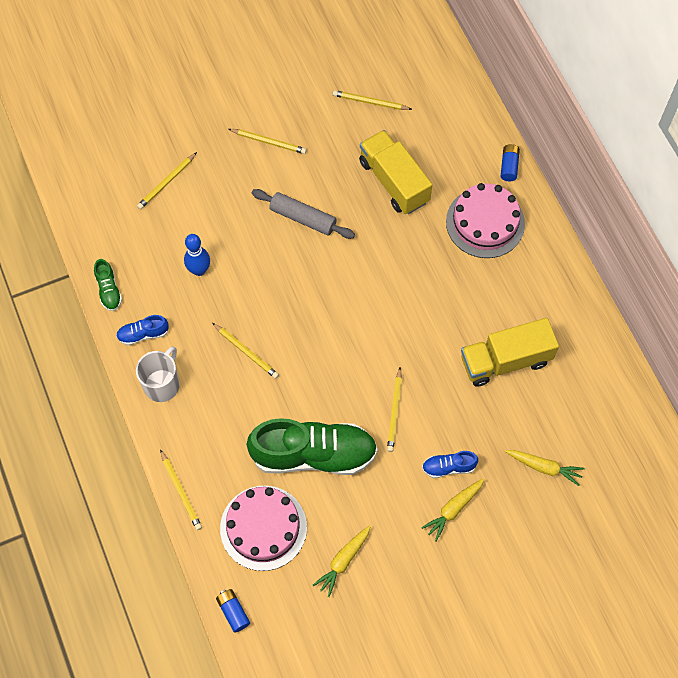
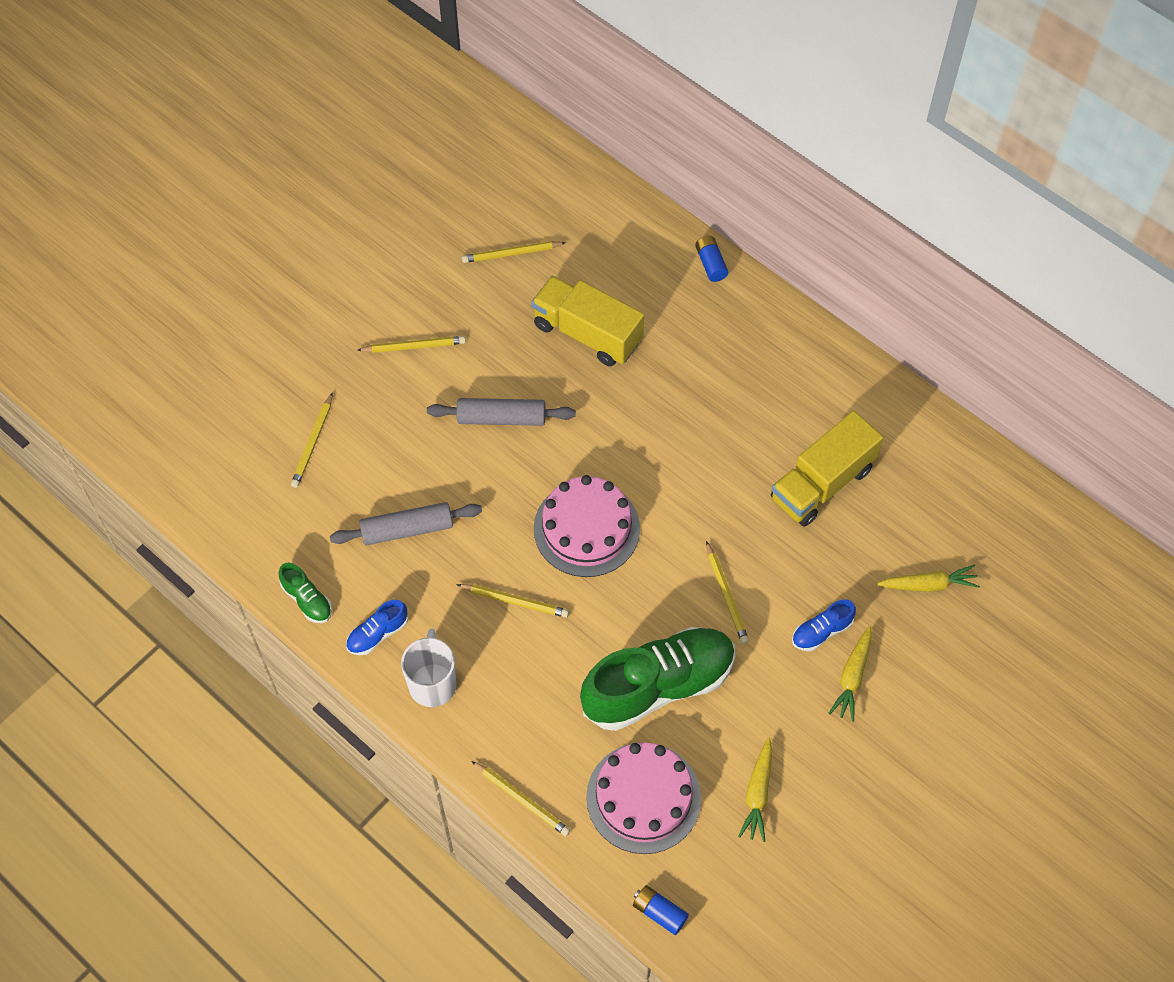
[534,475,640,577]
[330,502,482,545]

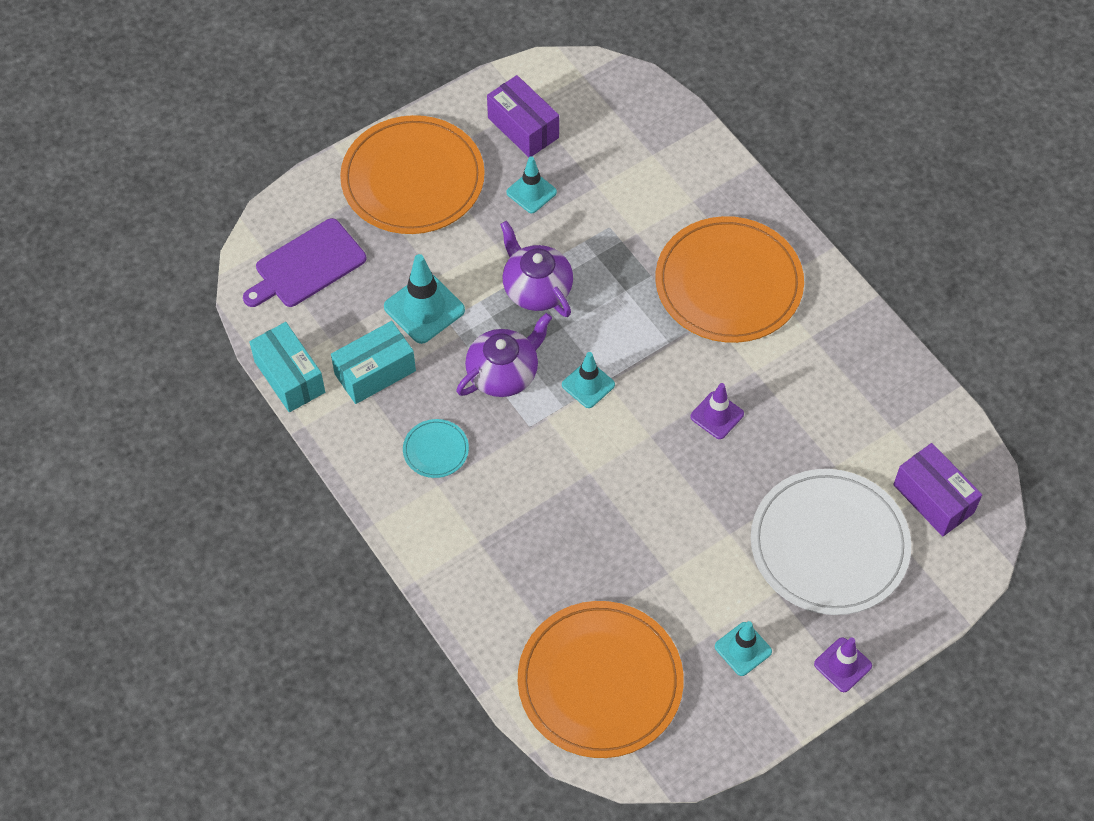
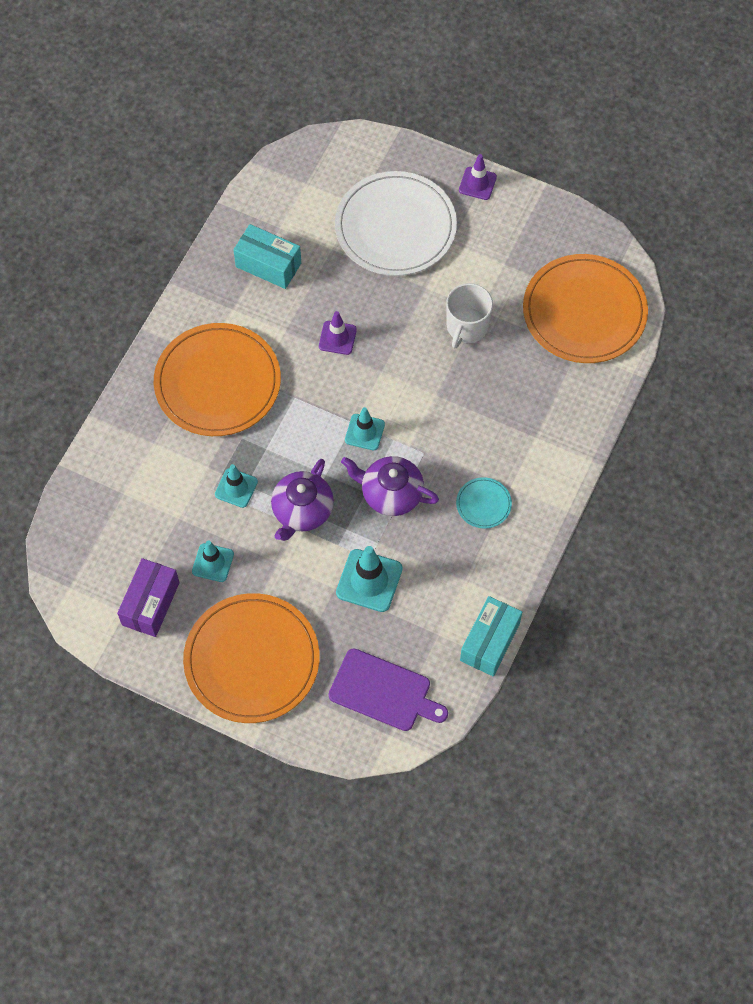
[893,443,982,536] (first image)
[446,283,493,349]
[233,224,301,289]
[215,464,258,508]

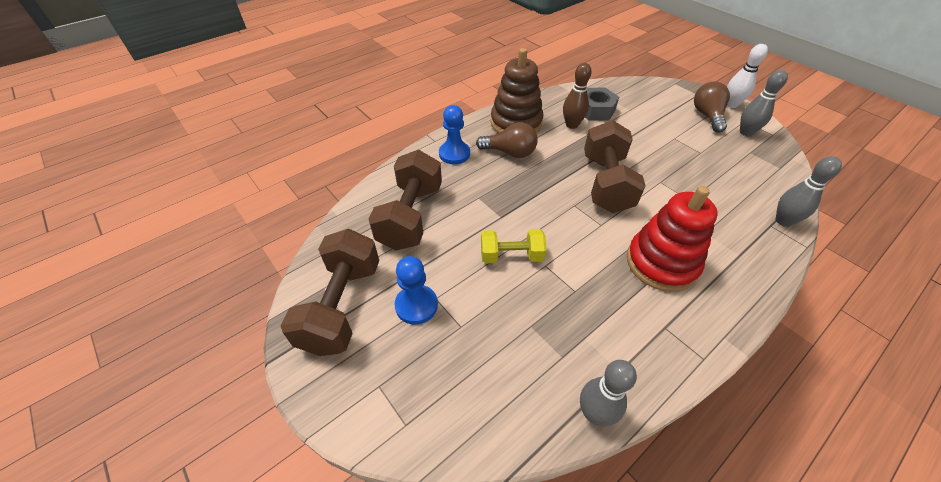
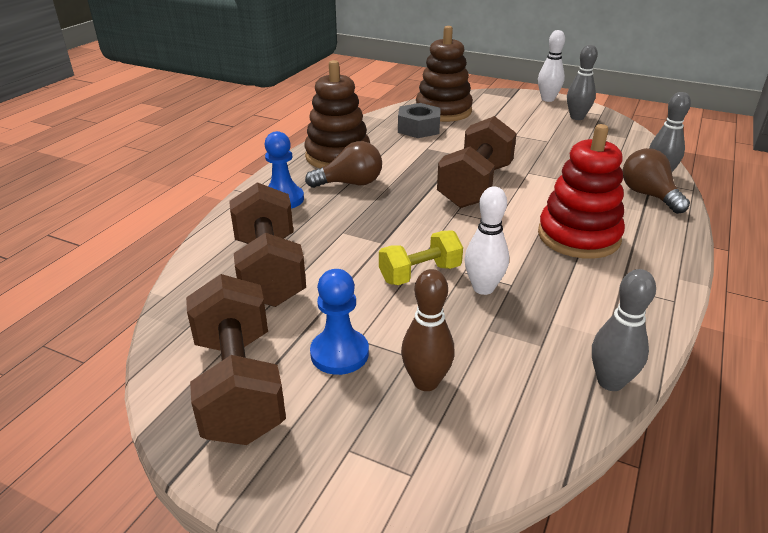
[416,26,473,122]
[465,187,509,295]
[401,269,455,391]
[623,148,690,214]
[437,116,517,208]

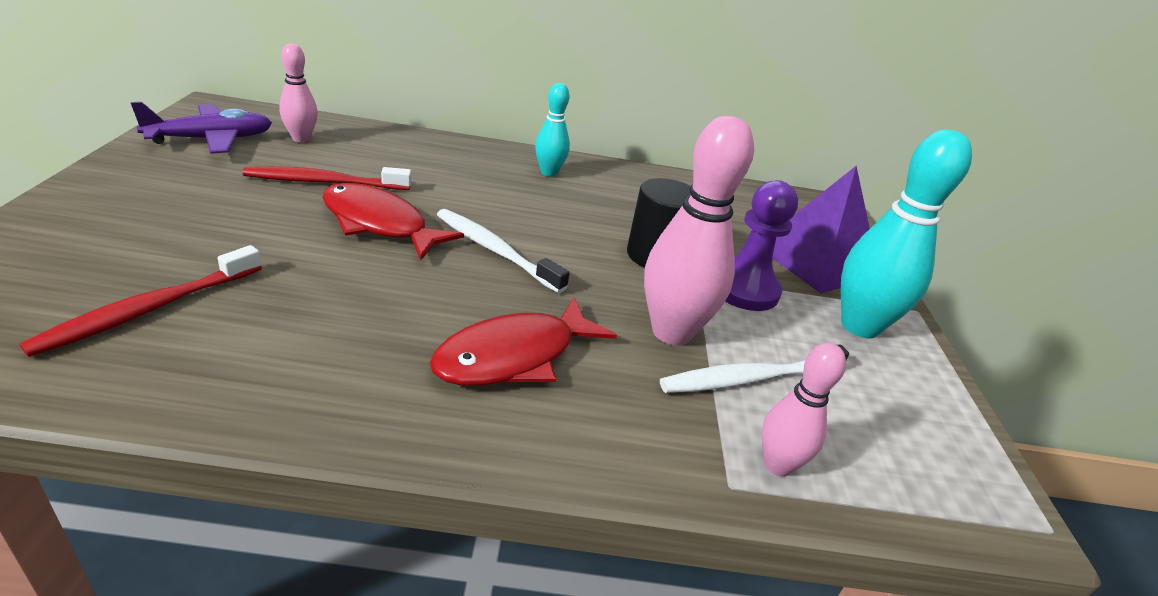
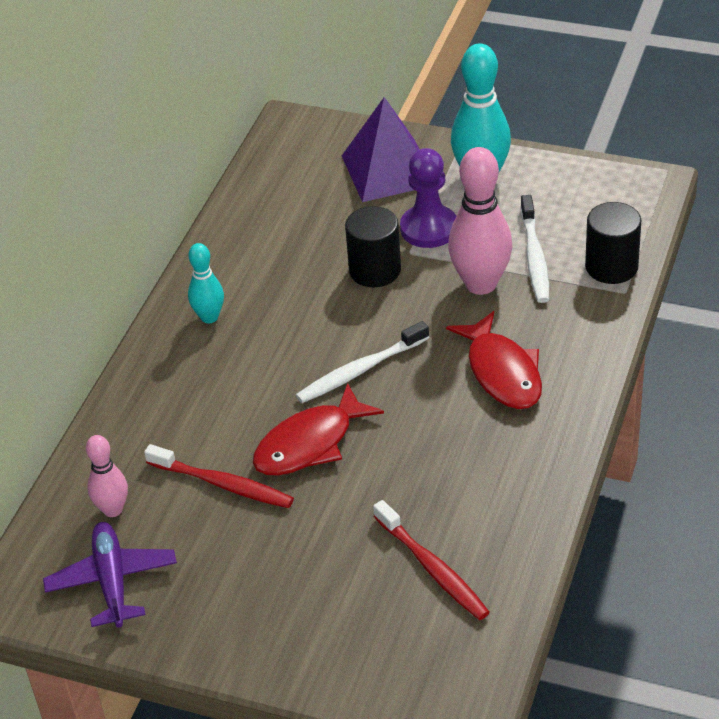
[585,202,641,284]
[144,444,294,508]

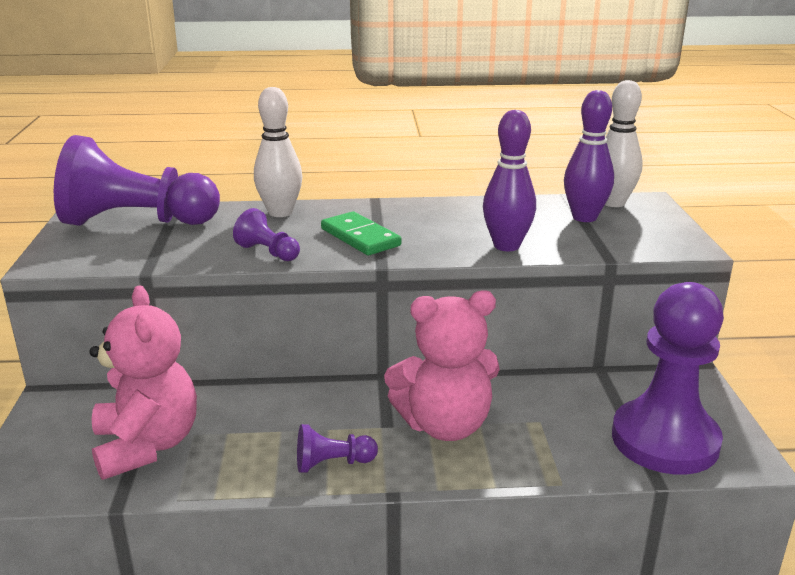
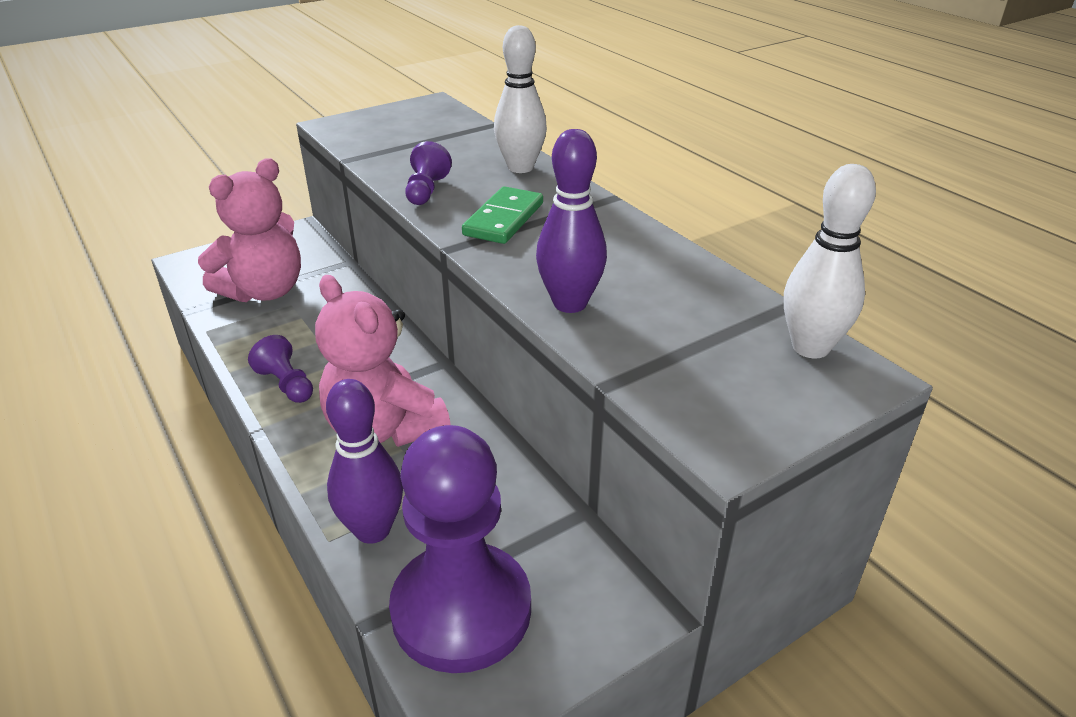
[54,135,220,226] (first image)
[326,379,403,544]

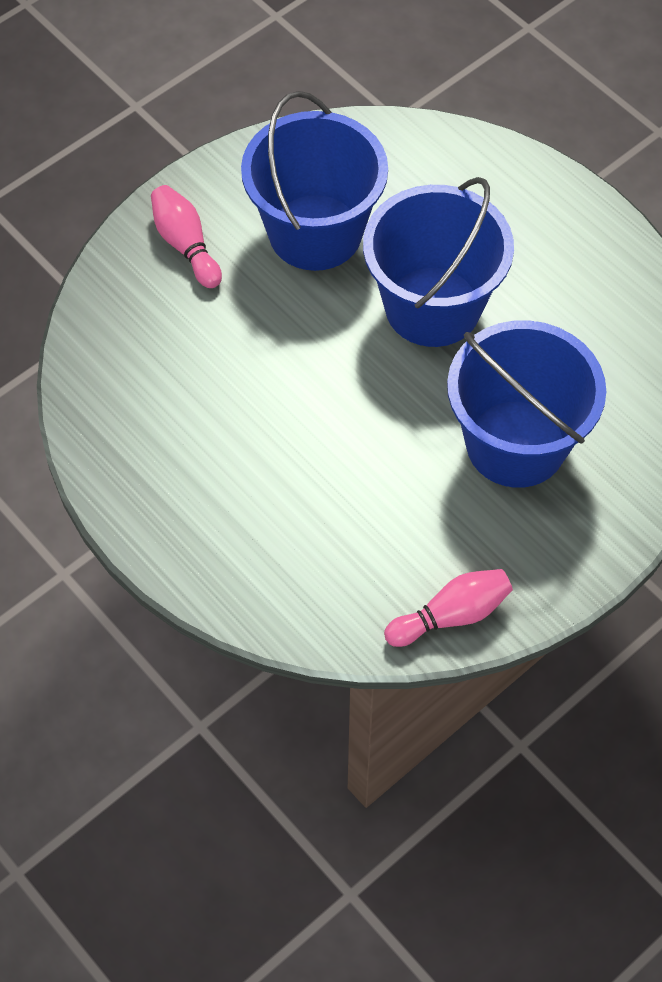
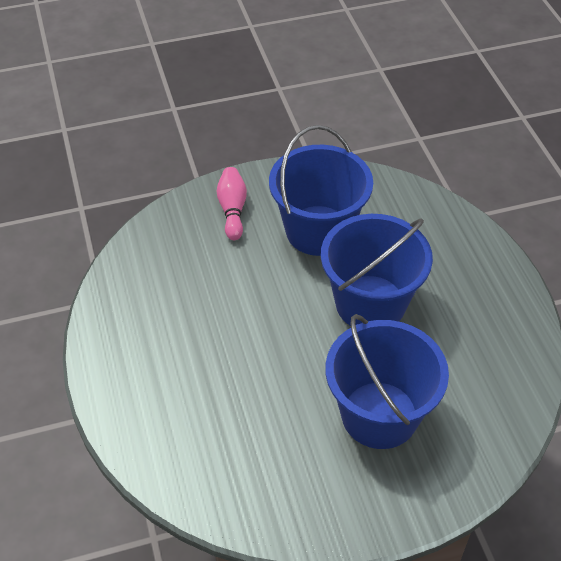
[384,569,513,647] (first image)

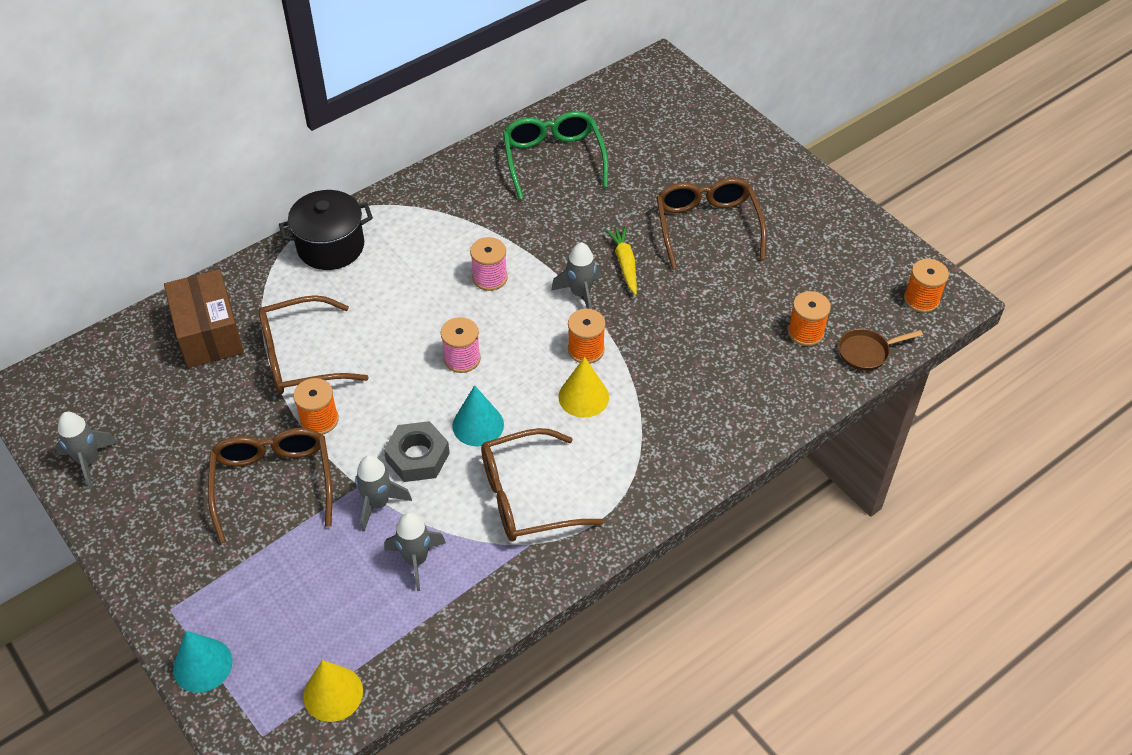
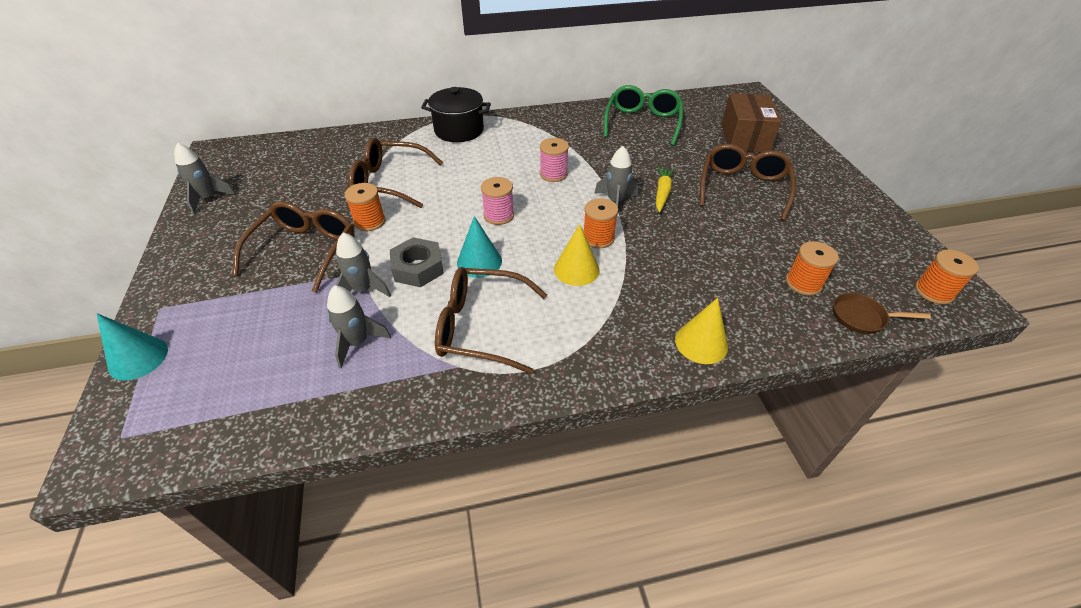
[721,93,782,152]
[675,298,728,364]

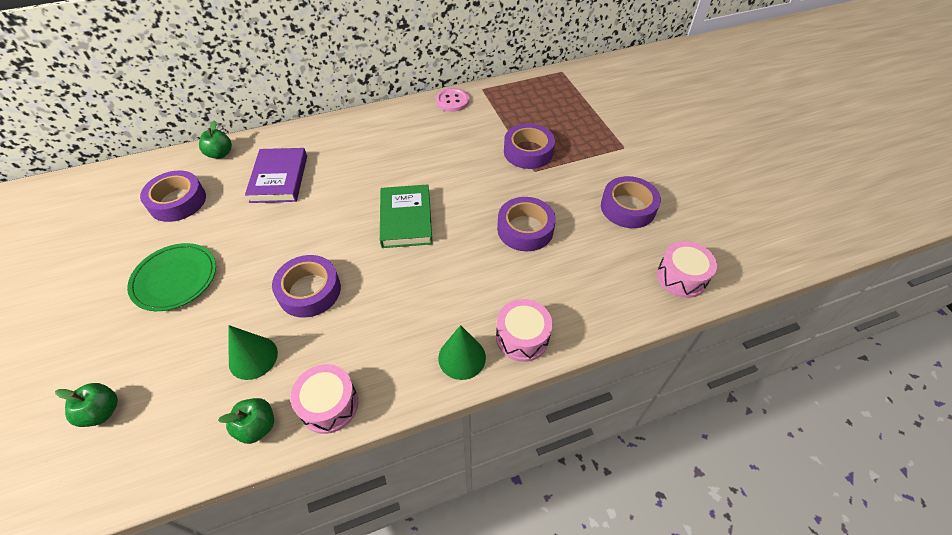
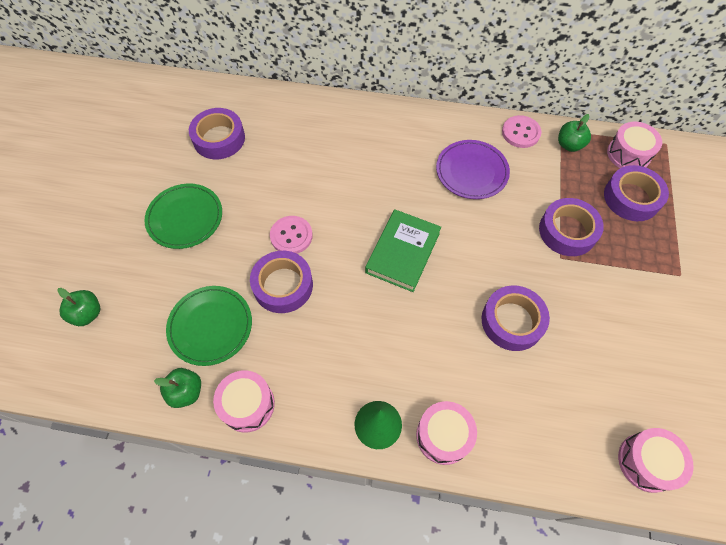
[245,148,307,203] (first image)
[270,216,313,254]
[436,140,510,199]
[607,122,662,168]
[558,114,591,152]
[604,165,669,221]
[166,286,252,366]

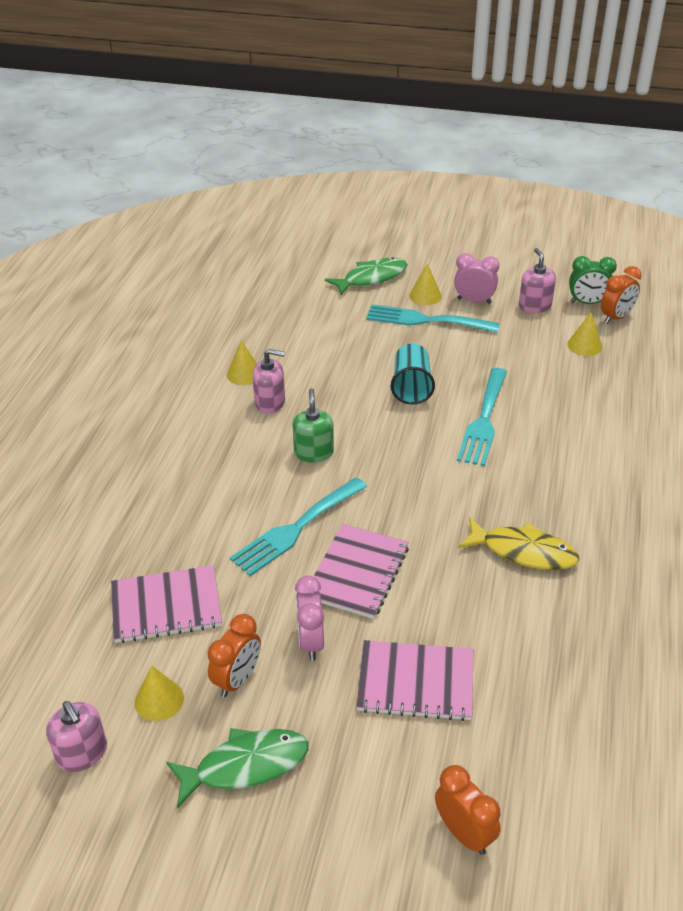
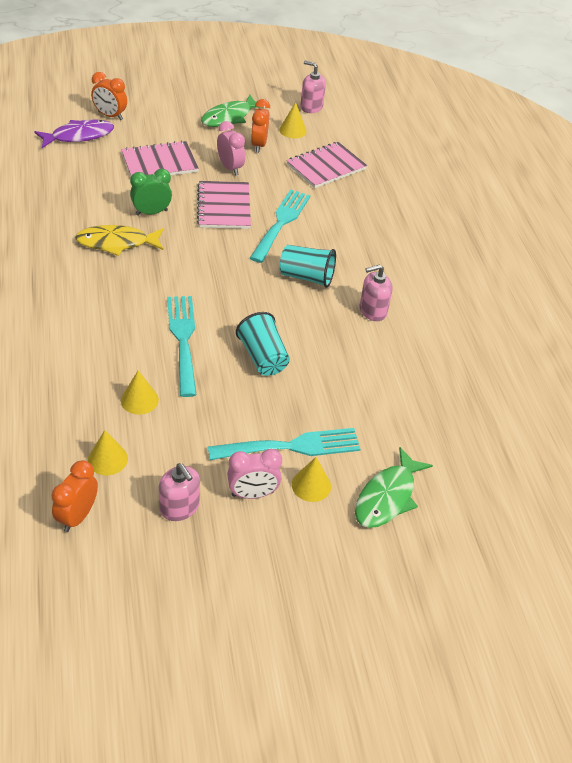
[34,120,114,148]
[121,371,159,415]
[130,169,172,216]
[280,245,336,288]

